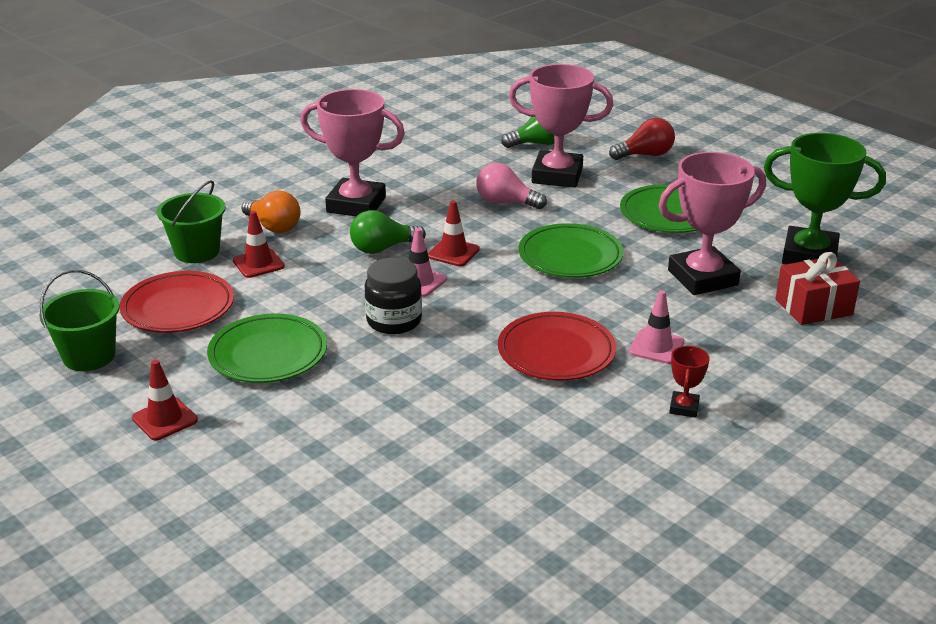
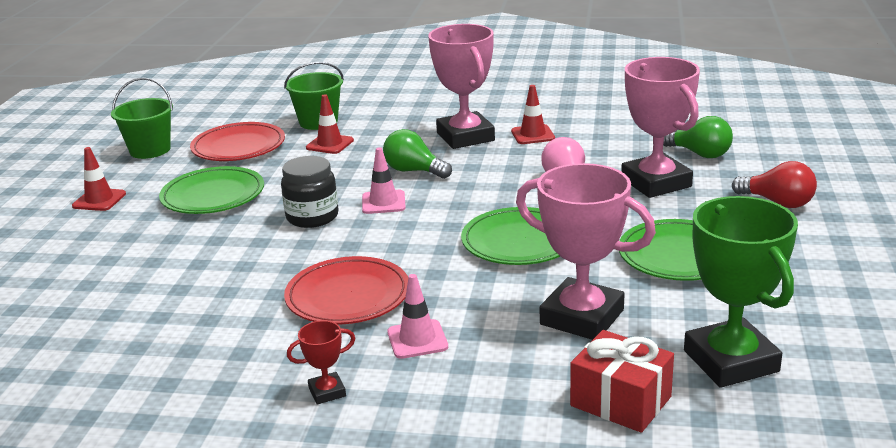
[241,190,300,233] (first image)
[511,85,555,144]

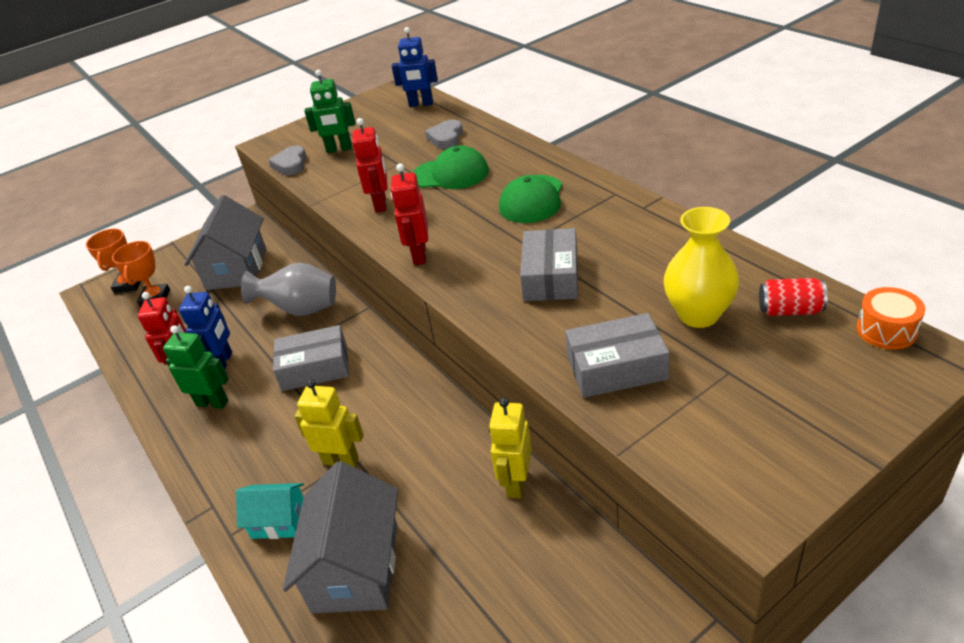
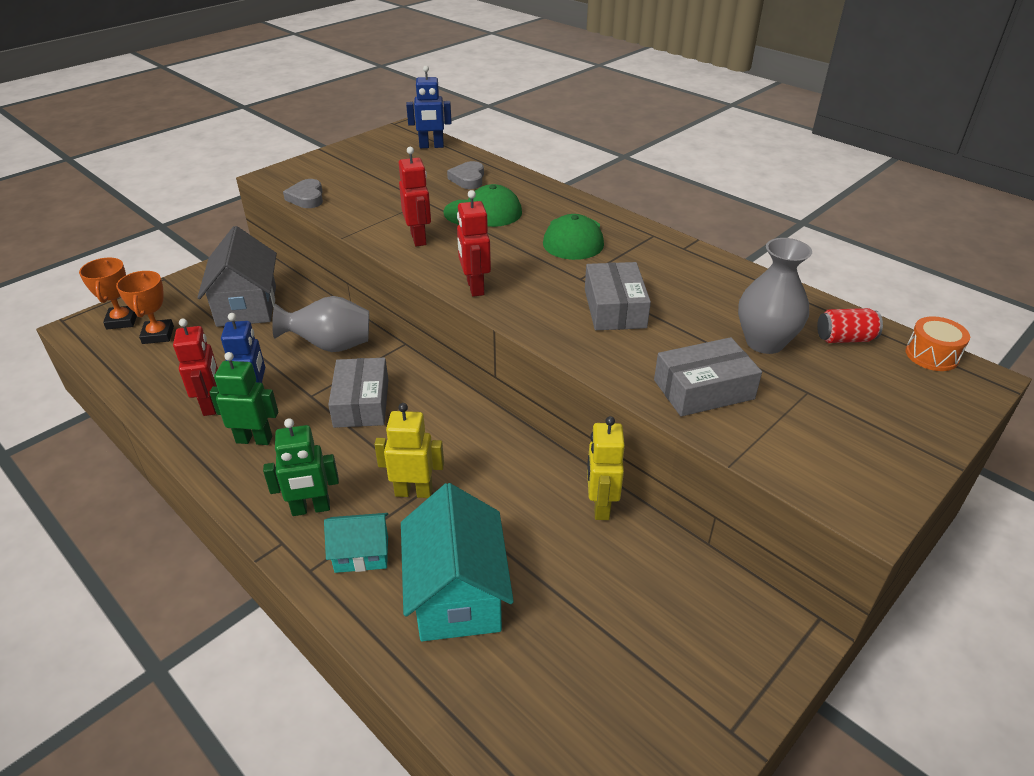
[263,418,339,516]
[401,483,514,641]
[738,238,812,354]
[328,358,388,428]

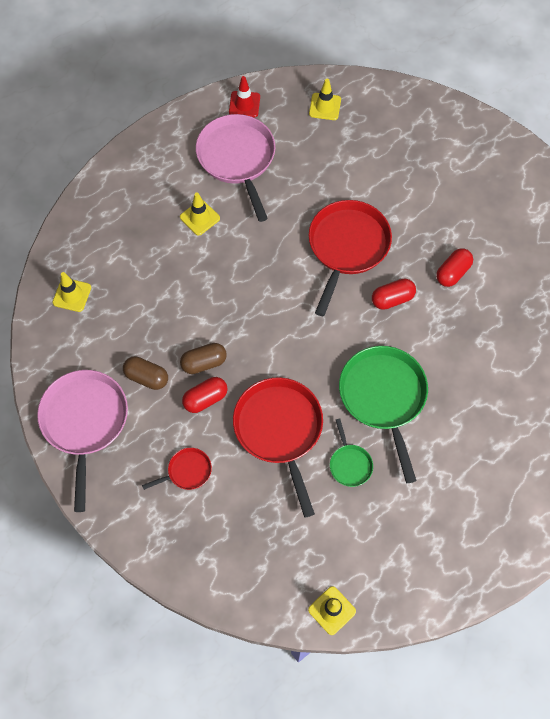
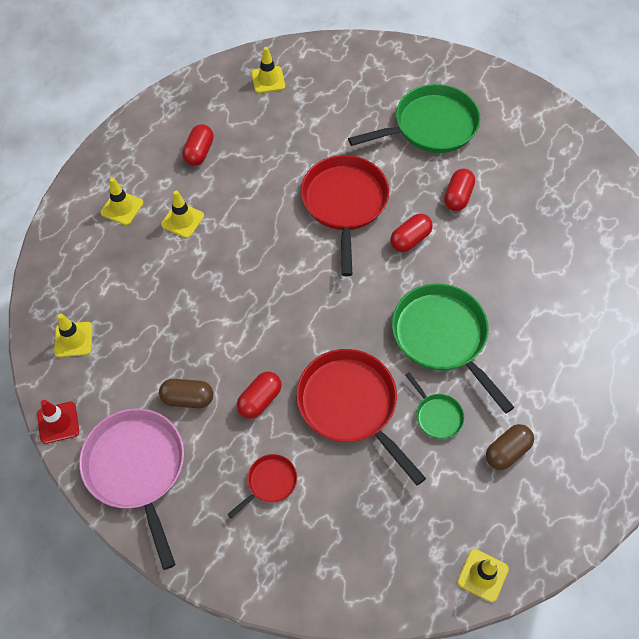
[100,178,143,225]
[348,84,480,153]
[486,424,534,470]
[37,400,79,444]
[182,124,214,166]

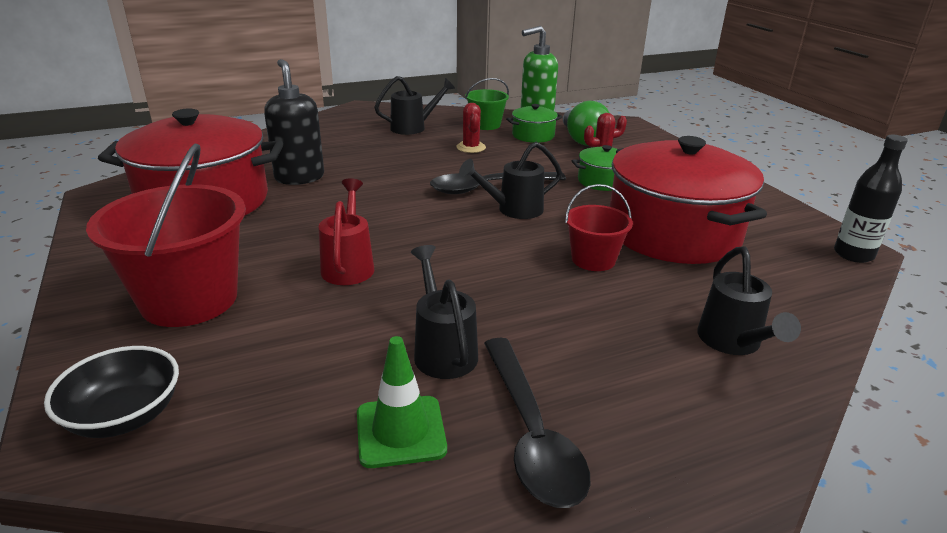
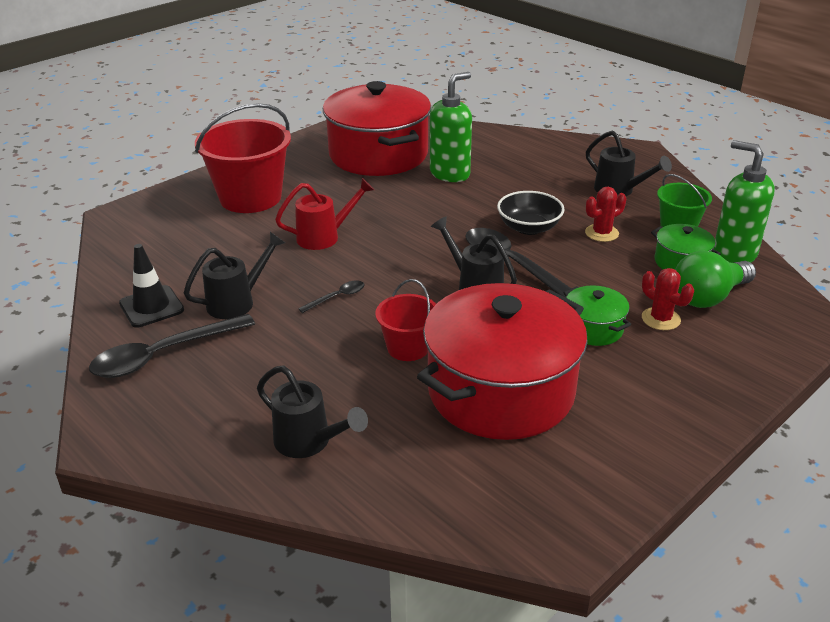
[834,135,908,263] (first image)
[298,281,364,313]
[497,191,565,235]
[430,72,472,182]
[119,244,184,328]
[257,365,368,458]

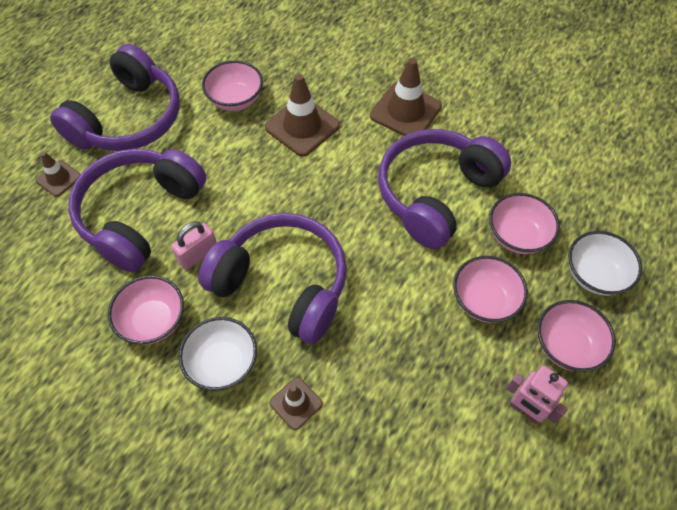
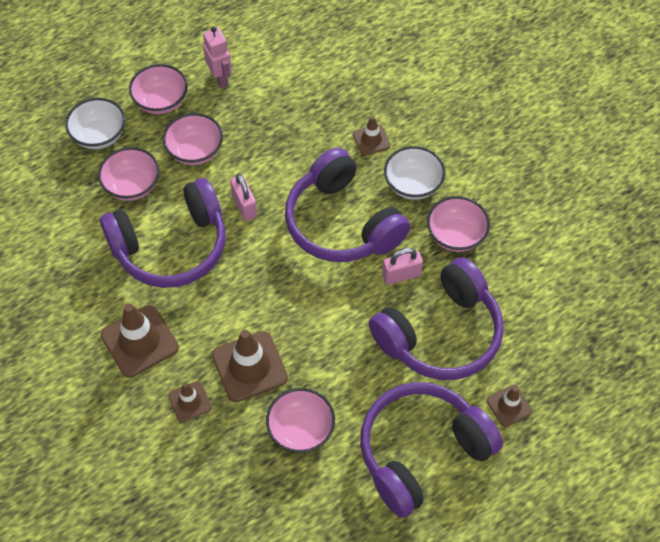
[169,381,211,422]
[230,174,257,221]

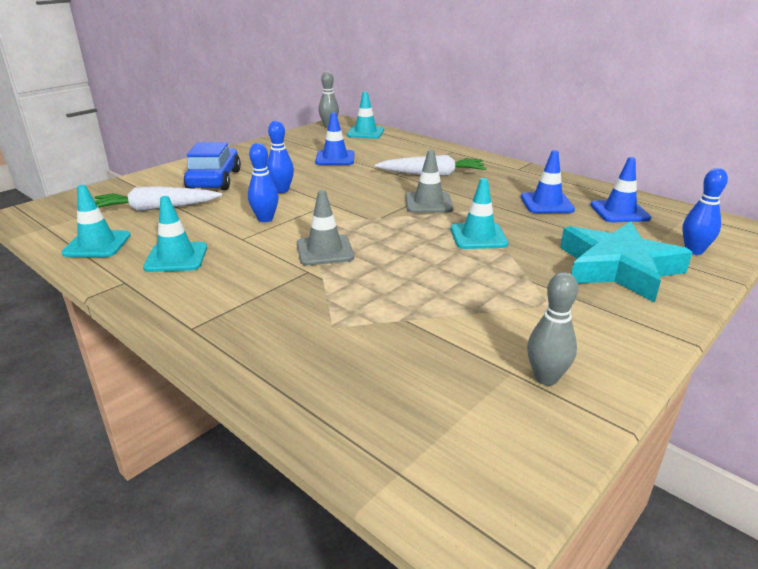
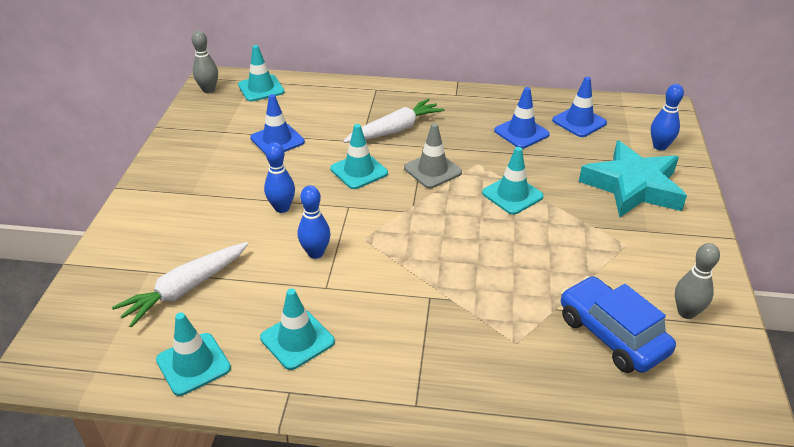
[297,190,354,266] (first image)
[330,124,388,189]
[561,276,676,373]

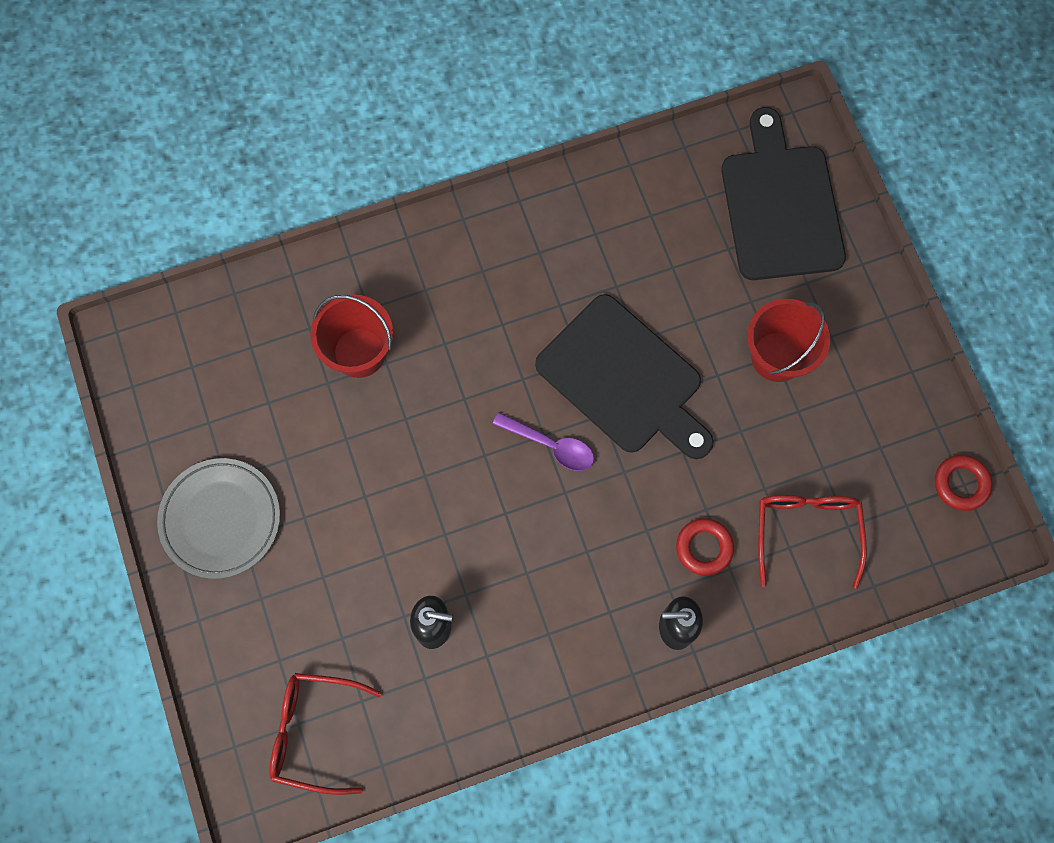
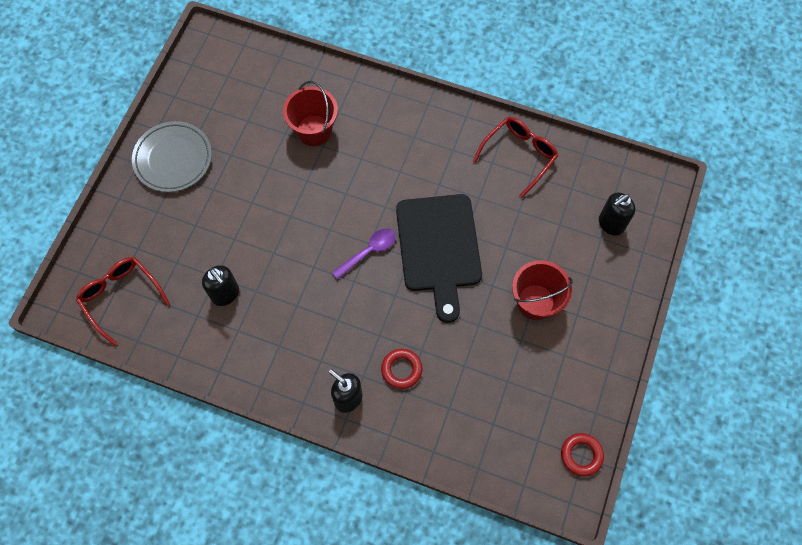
[473,117,558,198]
[599,193,635,235]
[332,229,396,280]

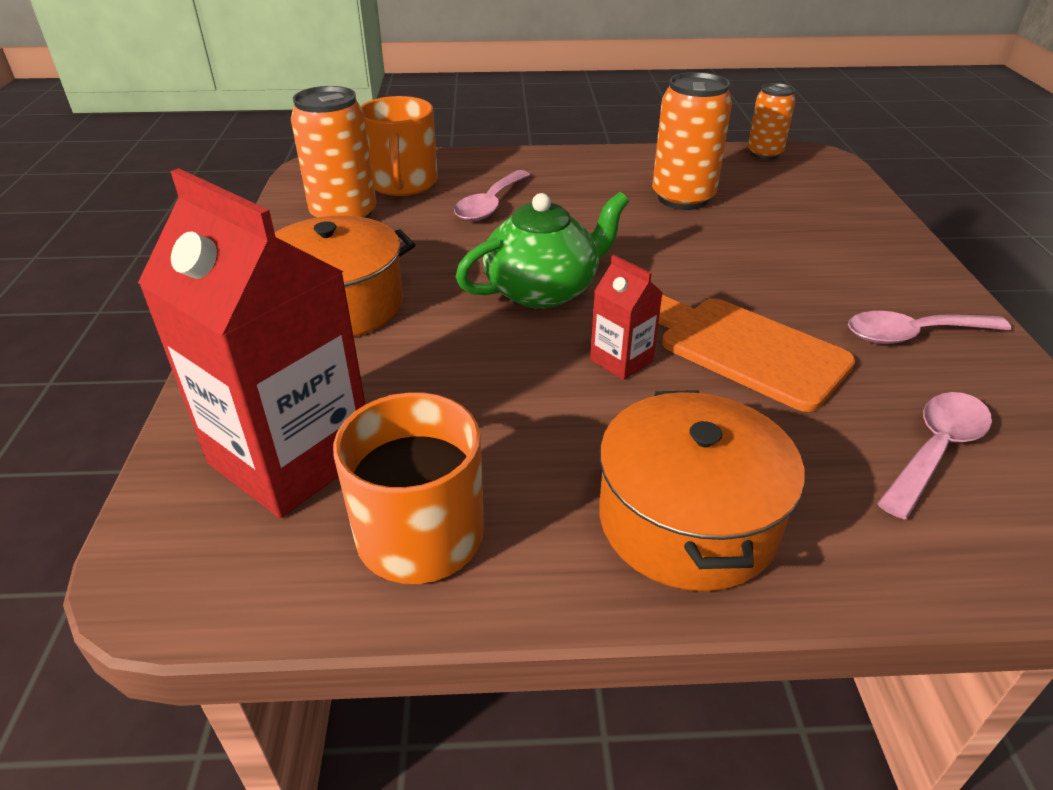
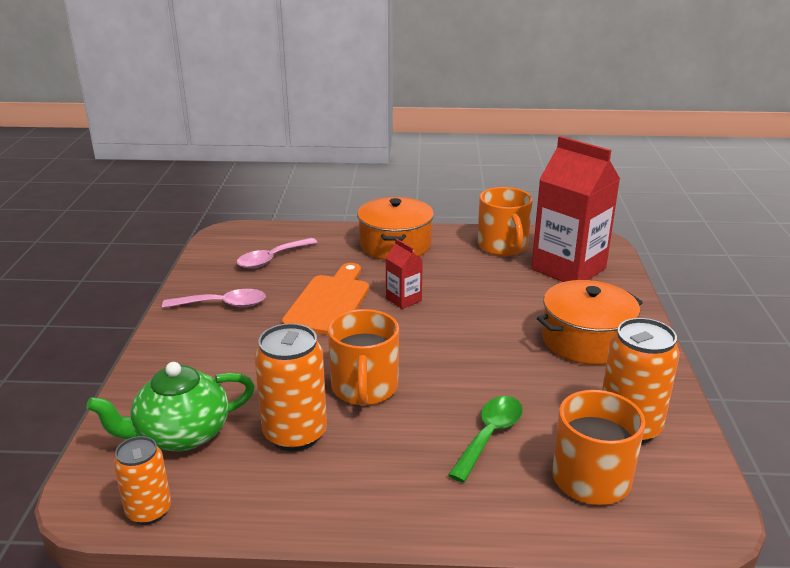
[328,309,399,406]
[86,362,255,452]
[448,396,523,483]
[282,263,369,335]

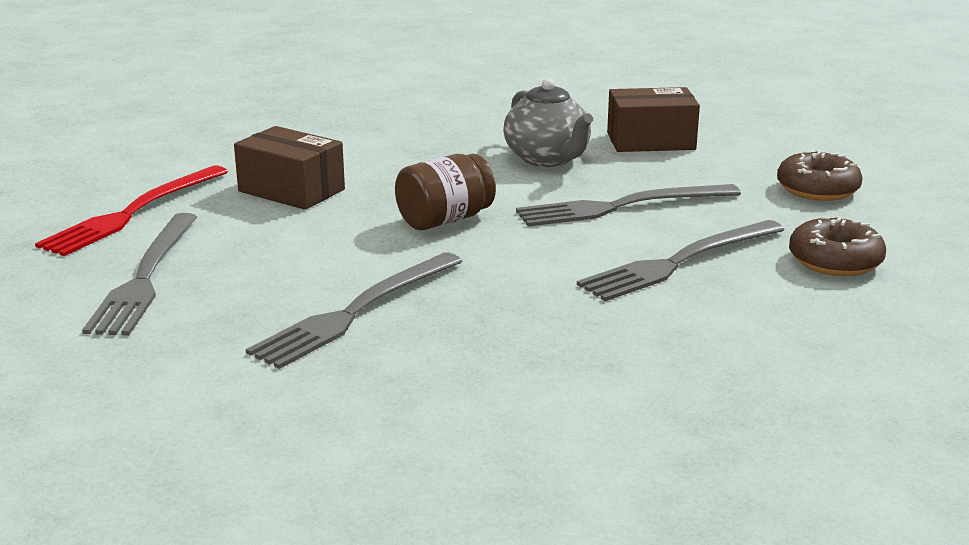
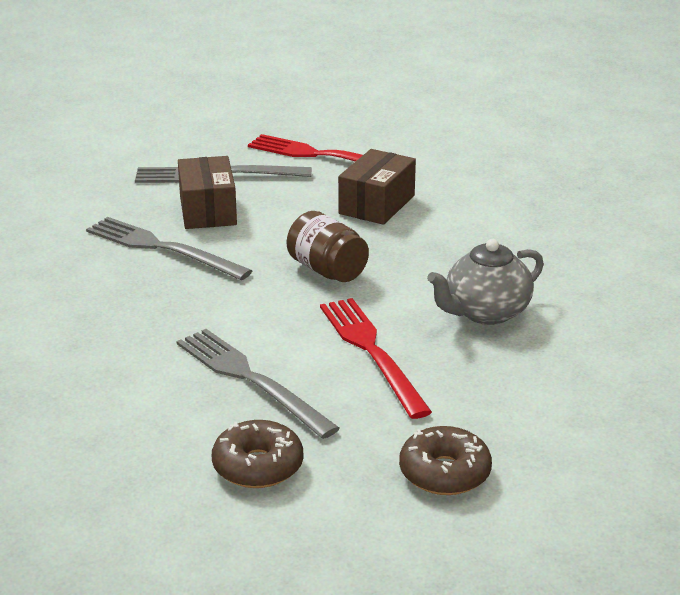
[178,156,237,229]
[320,298,432,419]

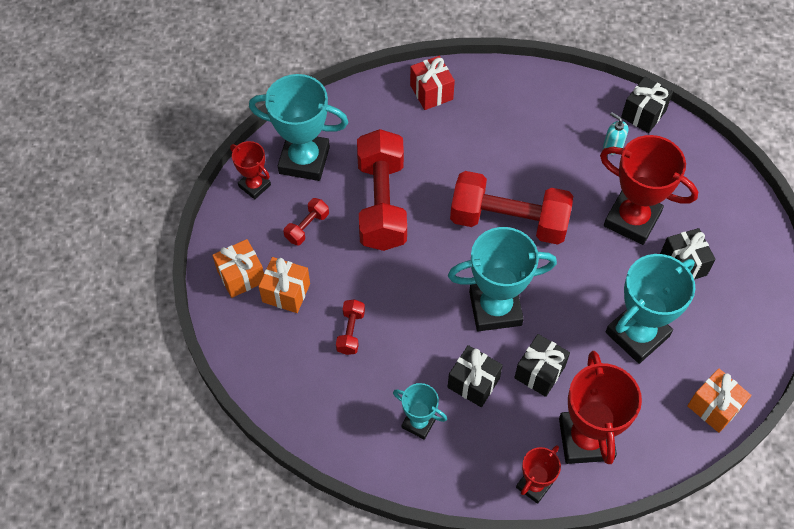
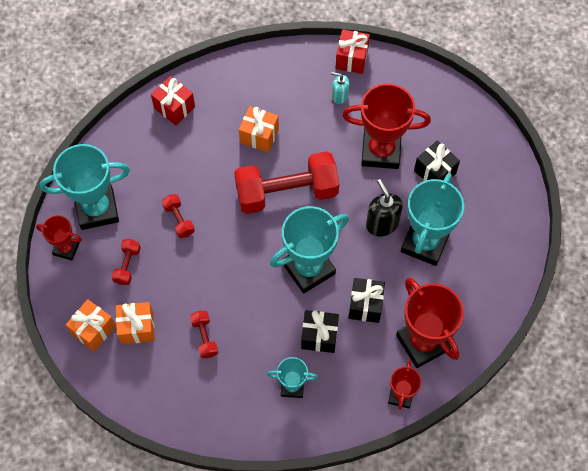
[366,179,403,237]
[239,106,279,153]
[336,29,370,74]
[162,194,195,238]

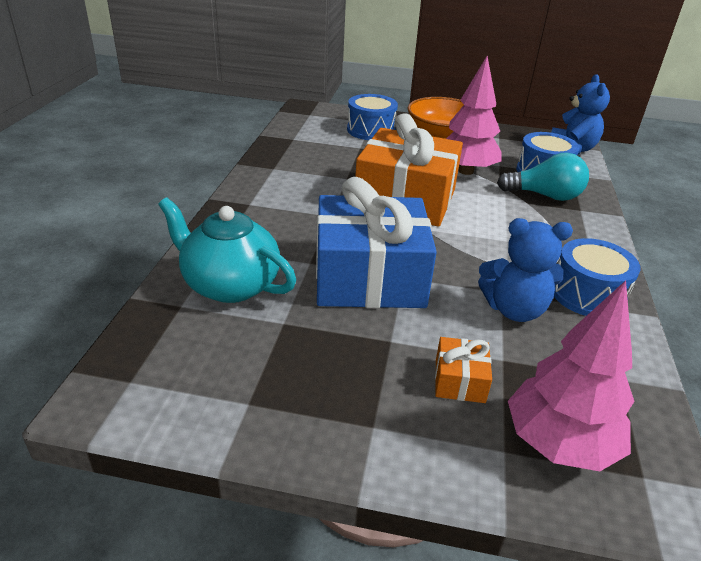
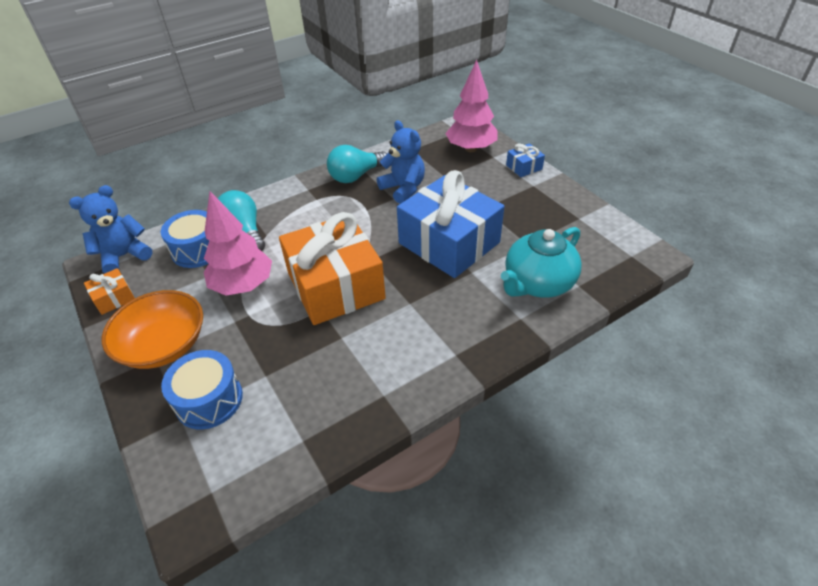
[506,143,545,177]
[84,268,135,315]
[327,145,387,183]
[501,227,582,298]

